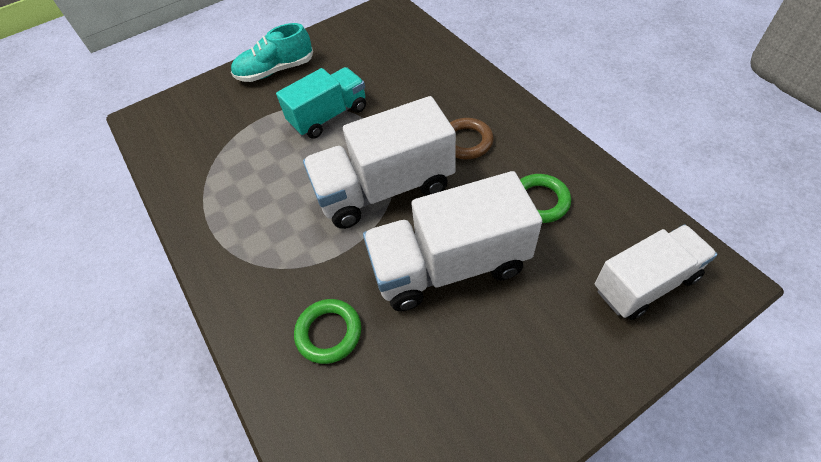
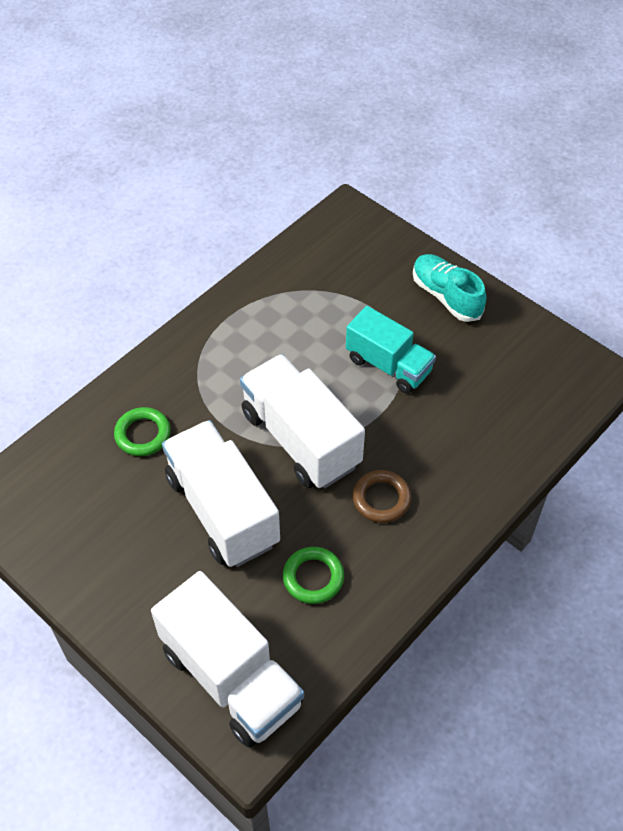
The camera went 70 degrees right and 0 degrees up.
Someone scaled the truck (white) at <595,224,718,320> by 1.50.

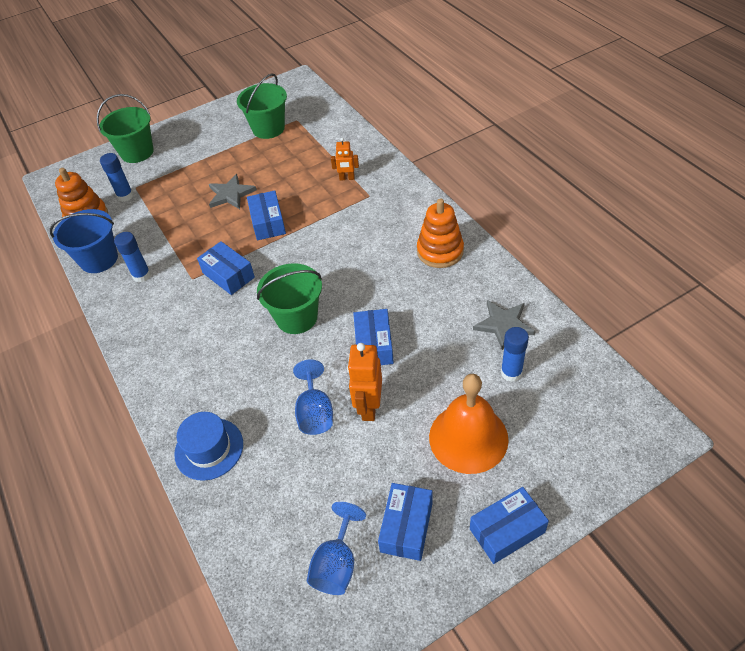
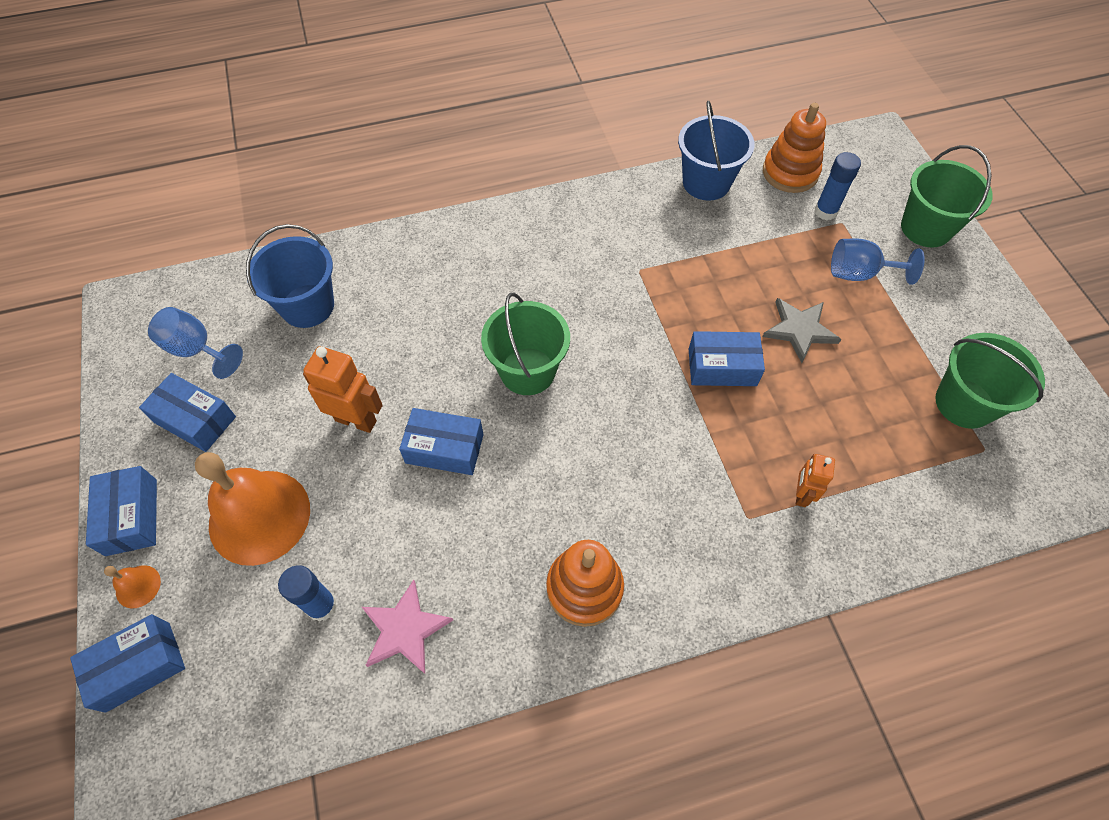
The camera went 100 degrees right and 10 degrees up.
Someone took away the glue stick (blue) at <114,232,151,282>.
Someone took away the hat (blue) at <174,412,243,481>.
Someone put down the bell (orange) at <104,565,161,608>.
Someone put down the bucket (blue) at <246,224,334,328>.
Someone carried the box (blue) from <197,241,255,295> to <70,614,185,713>.
Someone carried the goblet (blue) from <293,359,333,435> to <831,238,925,285>.
Someone repainted the star (grey) at <473,300,535,350>, which became the star (pink) at <362,580,453,674>.

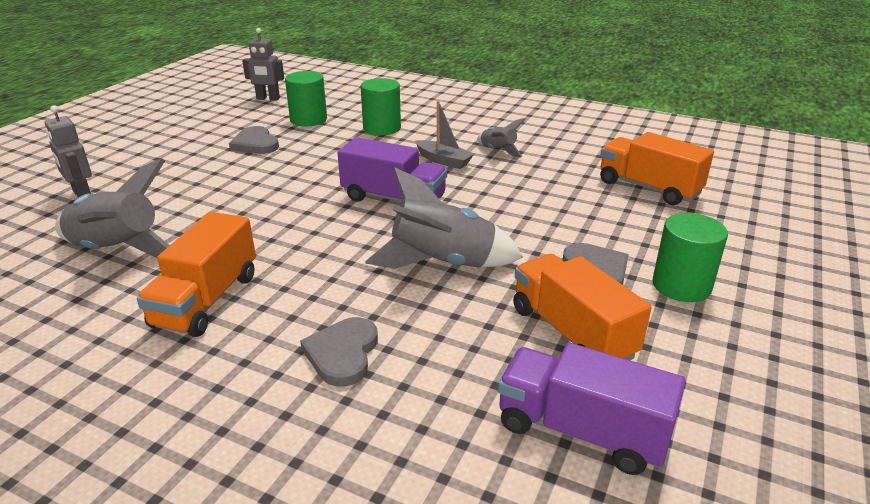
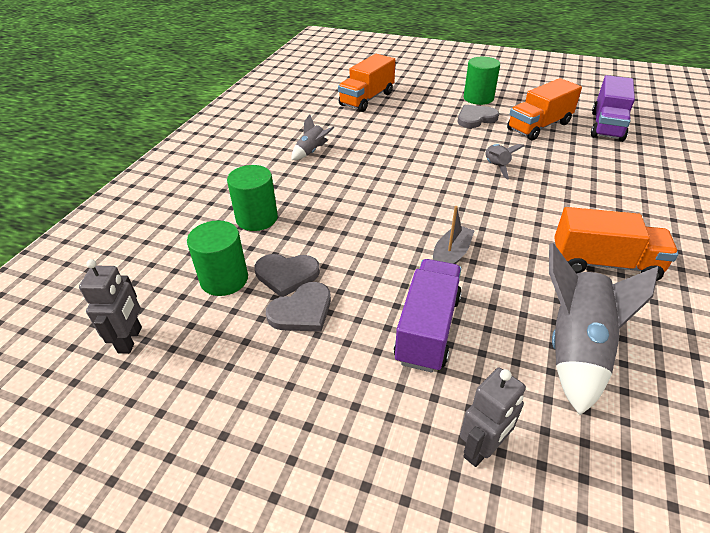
The camera went 95 degrees left and 10 degrees up.
Someone carried the heart (grey) from <300,317,378,387> to <255,254,320,297>.
Someone carried the truck (purple) from <338,137,447,202> to <394,259,462,373>.
Someone carried the boat (grey) from <415,101,474,169> to <433,206,475,264>.
Someone scaled the rocket (grey) at <365,167,523,269> by 0.51.

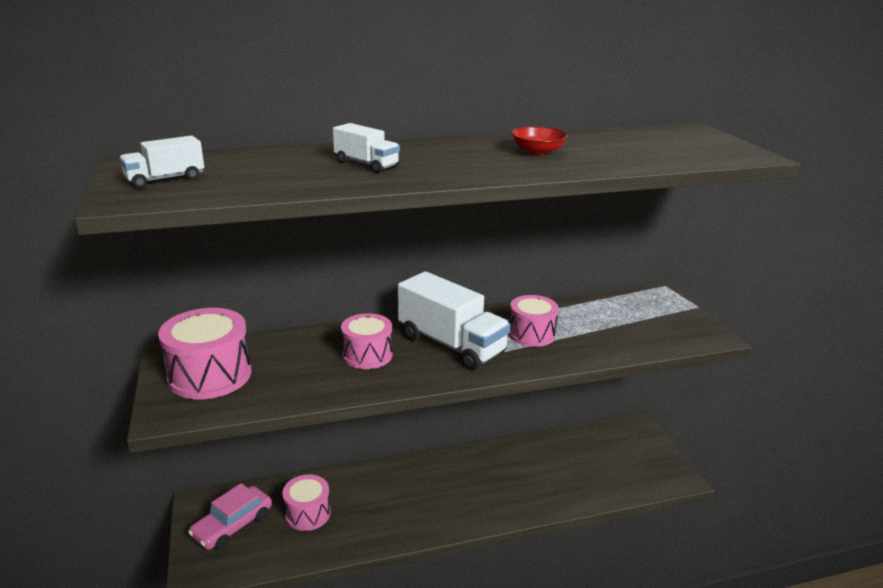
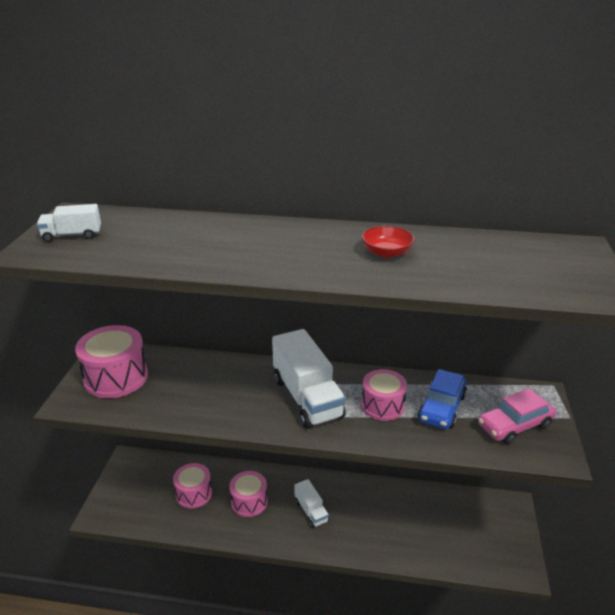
The camera went 25 degrees right and 5 degrees up.
Someone put down the car (blue) at <418,369,467,429>.
Someone carried the car (pink) from <188,483,272,550> to <478,388,556,444>.
Someone carried the truck (white) from <333,123,400,173> to <294,479,329,528>.
Someone carried the drum (pink) from <341,313,393,369> to <229,471,268,517>.

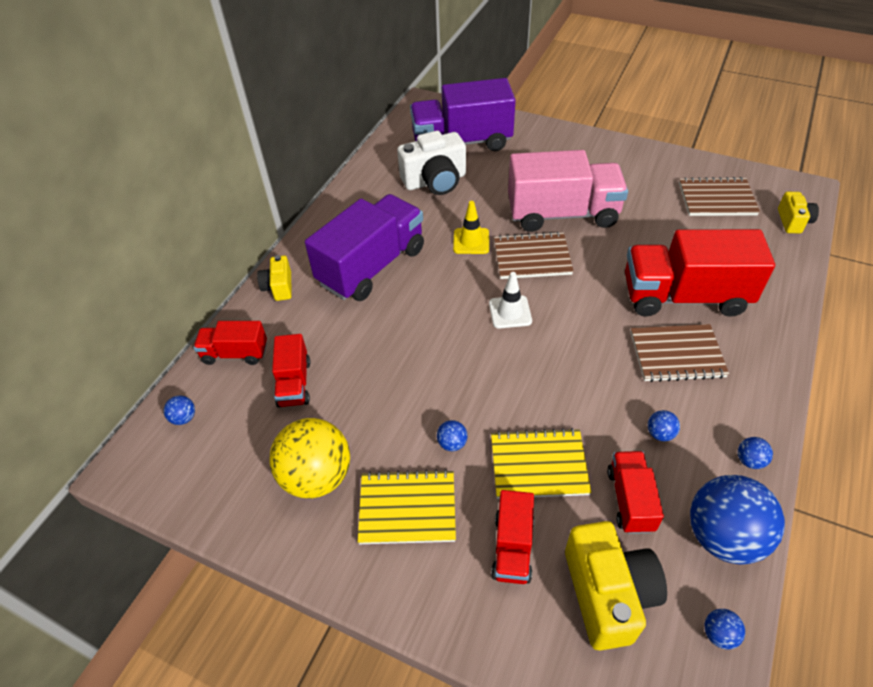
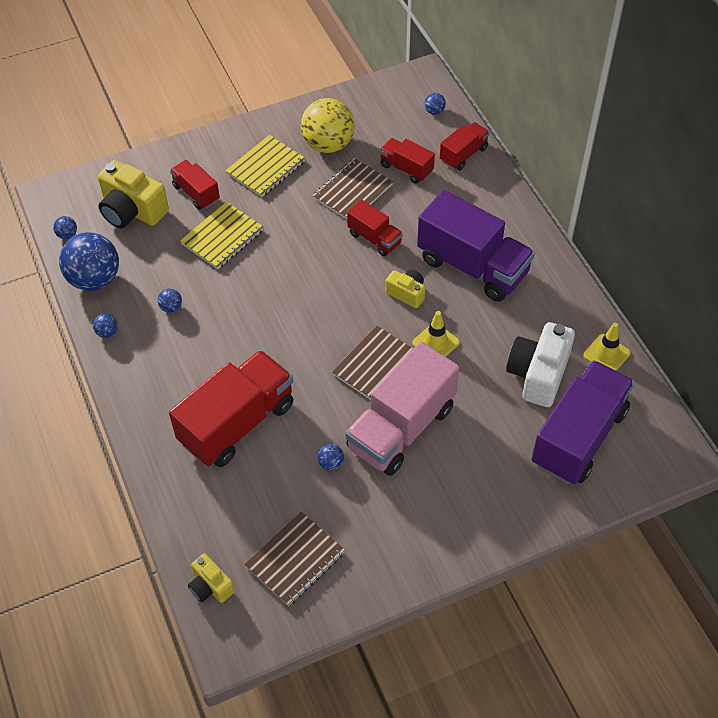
The camera went 130 degrees right and 5 degrees up.
Someone took away the traffic cone (white) at <489,272,532,329>.
Someone put down the traffic cone (yellow) at <583,323,631,371>.
Someone carried the camera (yellow) from <257,255,292,301> to <386,269,425,308>.
Someone carried the ball (blue) from <437,420,468,451> to <318,444,344,470>.
Someone carried the truck (red) from <607,451,664,534> to <347,199,403,257>.
Someone carried the notebook (brown) from <631,324,729,382> to <313,158,393,219>.
Someone rotated the truck (purple) at <305,194,424,301> by 45 degrees counterclockwise.

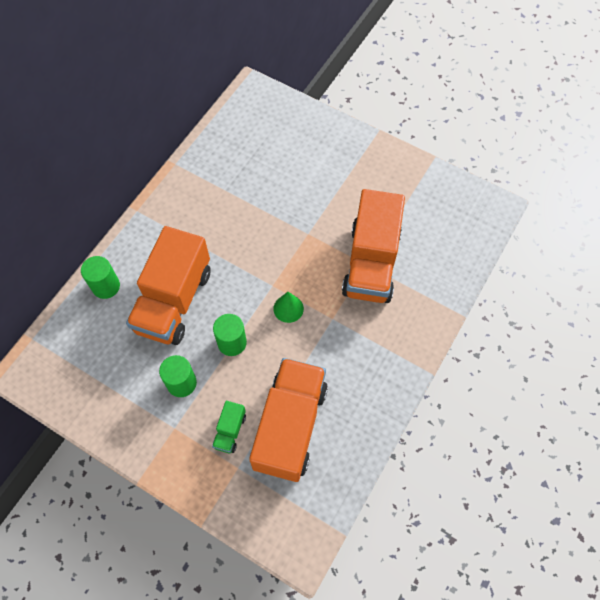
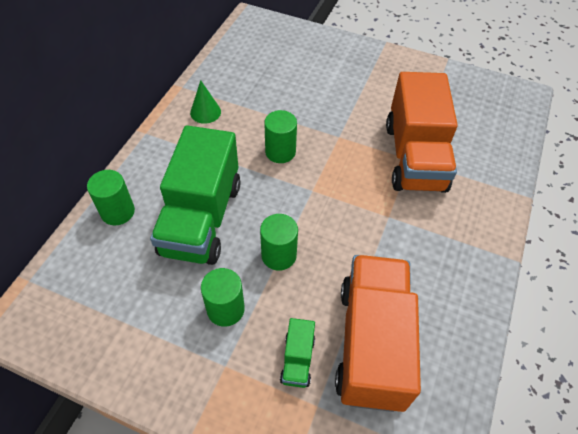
The camera went 10 degrees left and 10 degrees down.
Someone put down the cylinder (green) at <264,110,297,163>.
Someone carried the cone (green) from <273,292,304,323> to <190,80,221,124>.
Someone repainted the truck (orange) at <126,226,211,345>, which became the truck (green) at <150,125,241,265>.

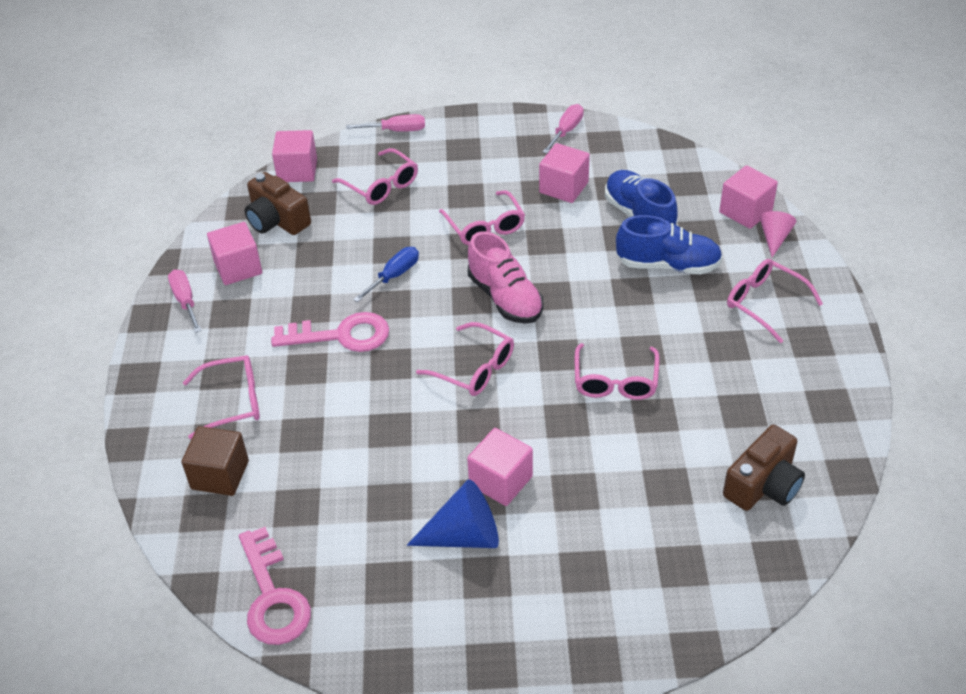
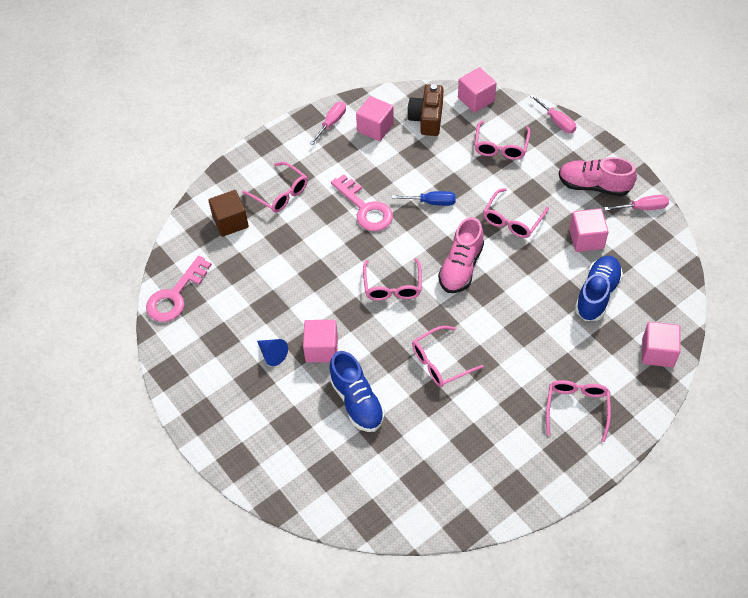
The camera went 55 degrees right and 10 degrees up.
Someone took away the camera (brown) at <723,425,805,511>.
Someone took away the cone (pink) at <760,211,796,257>.
Someone put down the shoe (pink) at <559,157,637,196>.
Someone carried the shoe (blue) from <616,215,723,274> to <329,351,385,432>.
Someone scaled the cone (blue) at <407,479,499,548> by 0.61.

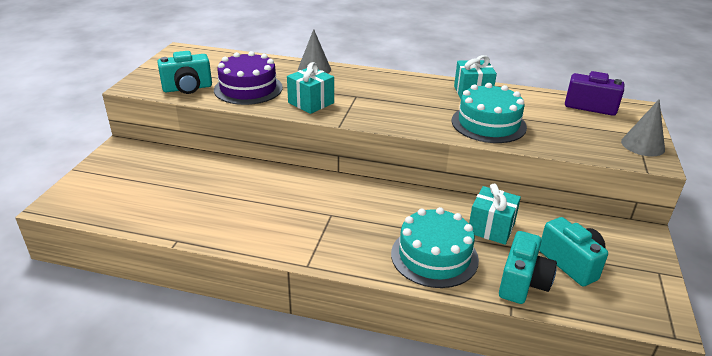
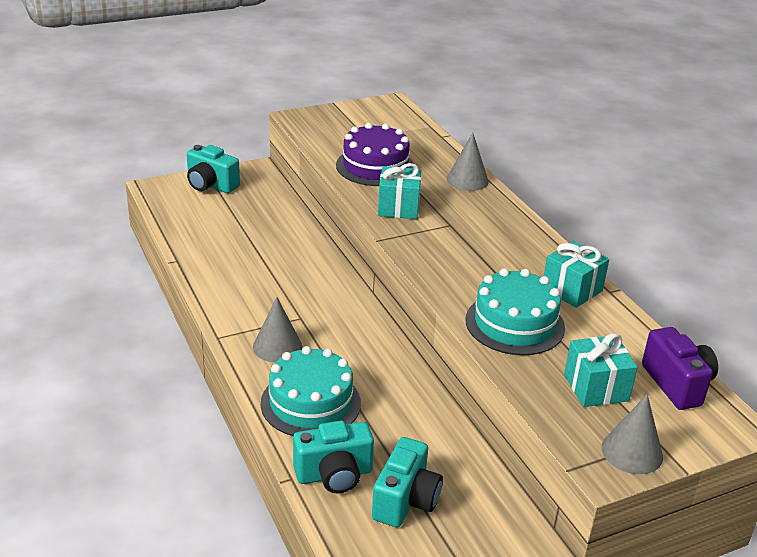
The camera went 50 degrees right and 0 degrees up.
Someone put down the cone (grey) at <253,297,302,362>.
Someone carried the camera (turquoise) from <157,51,212,94> to <187,145,240,193>.
Someone carried the gift (turquoise) from <469,184,521,245> to <564,333,638,407>.

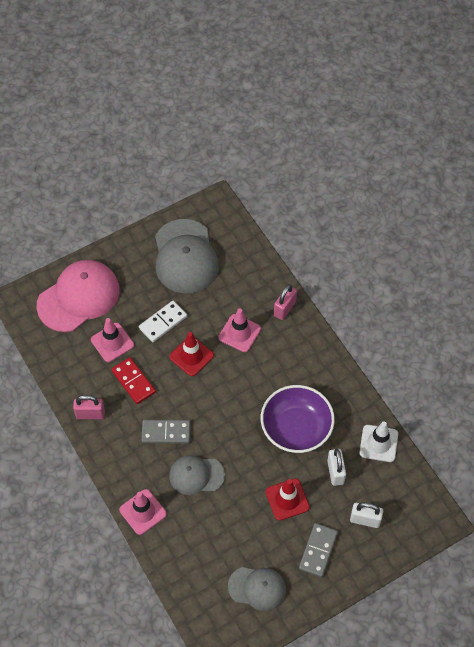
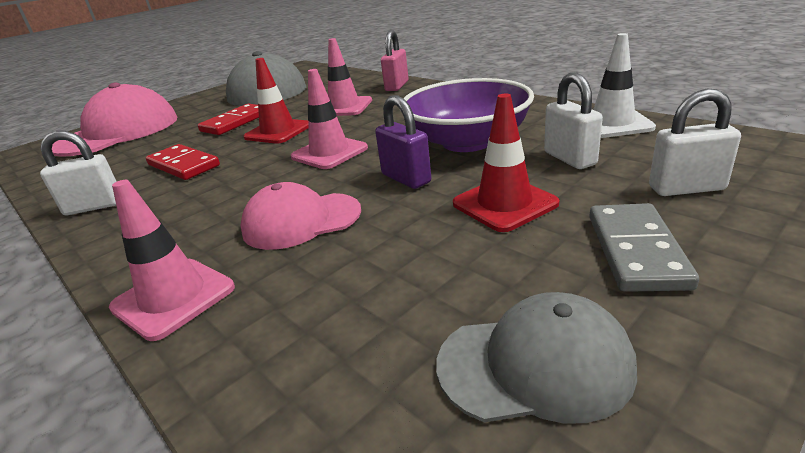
The camera went 10 degrees left and 30 degrees down.
Someone took away the domino (grey) at <141,420,190,444>.
Someone put down the padlock (purple) at <375,95,431,189>.
Someone carried the traffic cone (pink) from <91,318,134,362> to <291,69,368,169>.
Someone repainted the padlock (pink) at <73,395,105,419>, which became the padlock (white) at <40,131,117,215>.
Someone repainted the domino (white) at <139,301,187,342>, which became the domino (red) at <198,104,259,135>.
Someone repainted the cap (grey) at <169,455,225,495>, which became the cap (pink) at <241,182,361,250>.

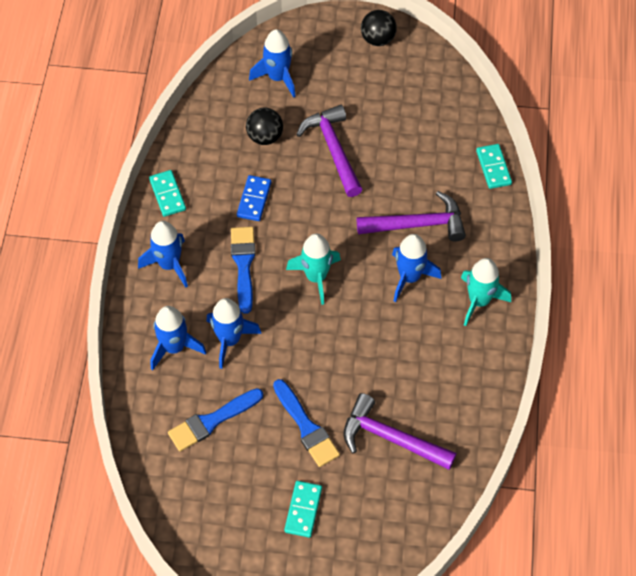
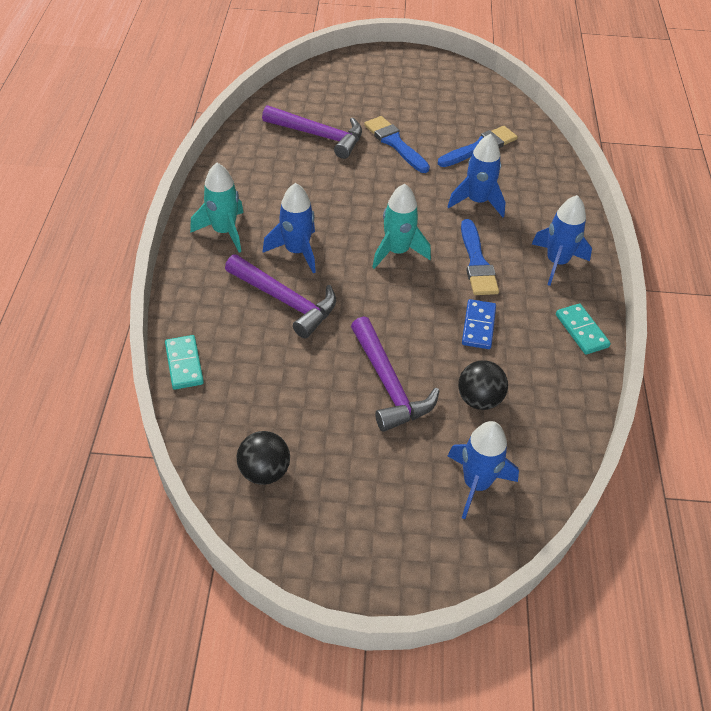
The camera went 175 degrees right and 10 degrees down.
Someone took away the rocket (blue) at <151,306,206,370>.
Someone took away the domino (turquoise) at <284,481,322,538>.
Someone carried the ball (black) from <361,10,397,46> to <237,431,290,485>.
Someone rotated the hammer (purple) at <357,191,466,241> by 135 degrees counterclockwise.

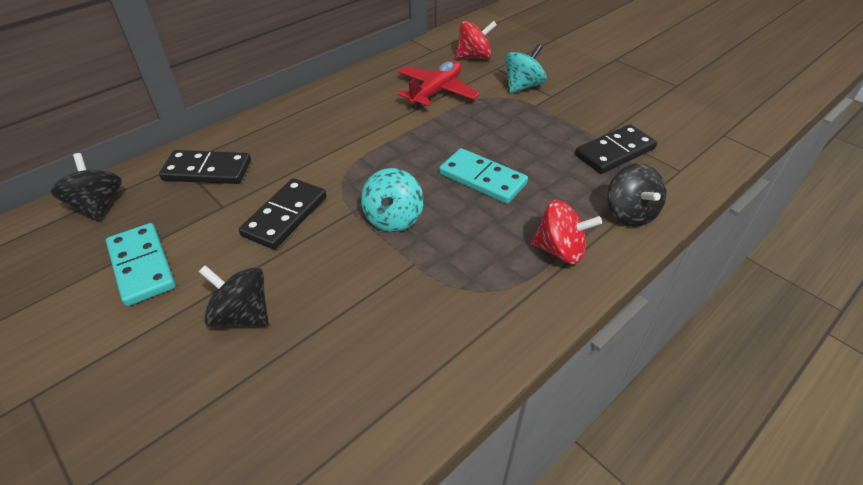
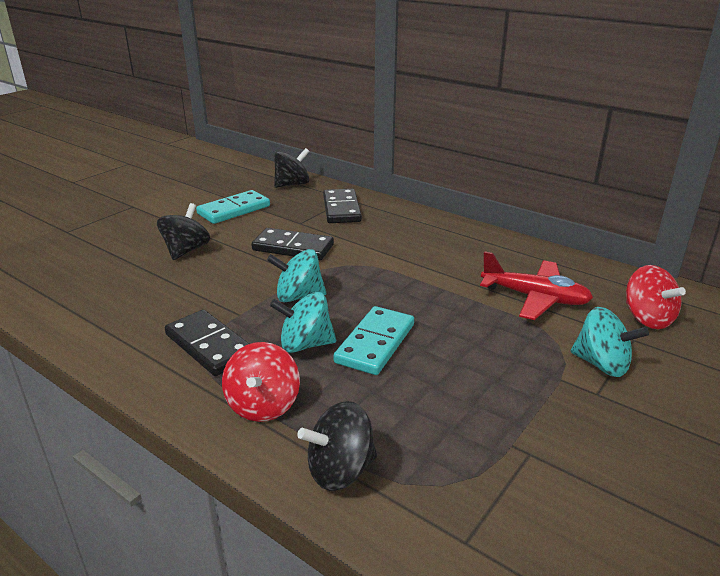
The camera went 80 degrees right and 15 degrees down.
Someone put down the spinning top (turquoise) at <270,292,336,353>.
Someone carried the domino (black) from <575,124,657,174> to <165,310,249,376>.

